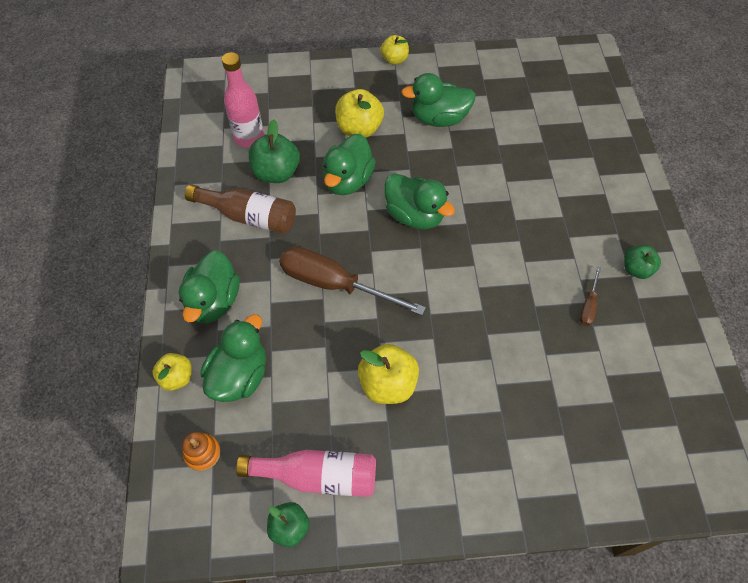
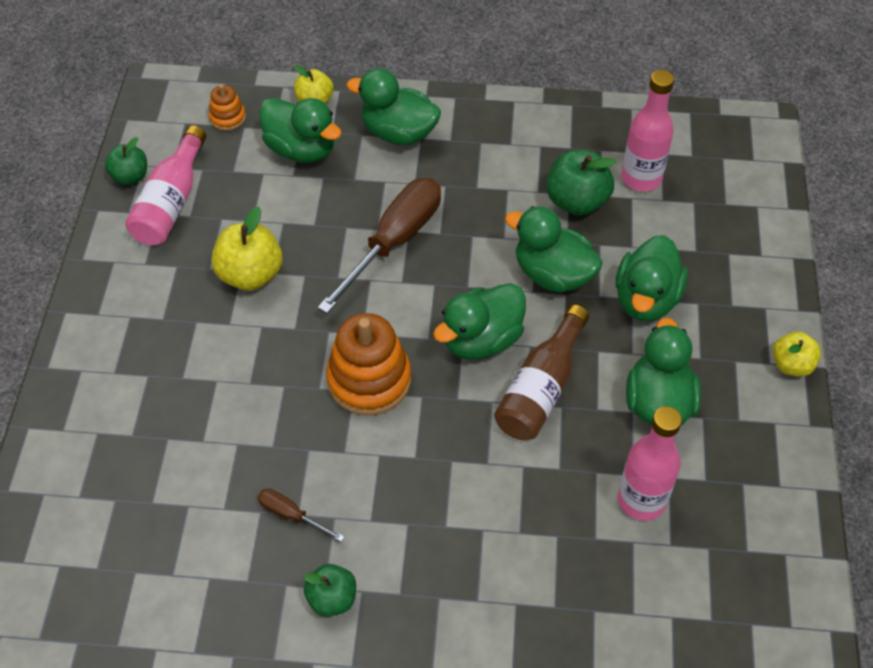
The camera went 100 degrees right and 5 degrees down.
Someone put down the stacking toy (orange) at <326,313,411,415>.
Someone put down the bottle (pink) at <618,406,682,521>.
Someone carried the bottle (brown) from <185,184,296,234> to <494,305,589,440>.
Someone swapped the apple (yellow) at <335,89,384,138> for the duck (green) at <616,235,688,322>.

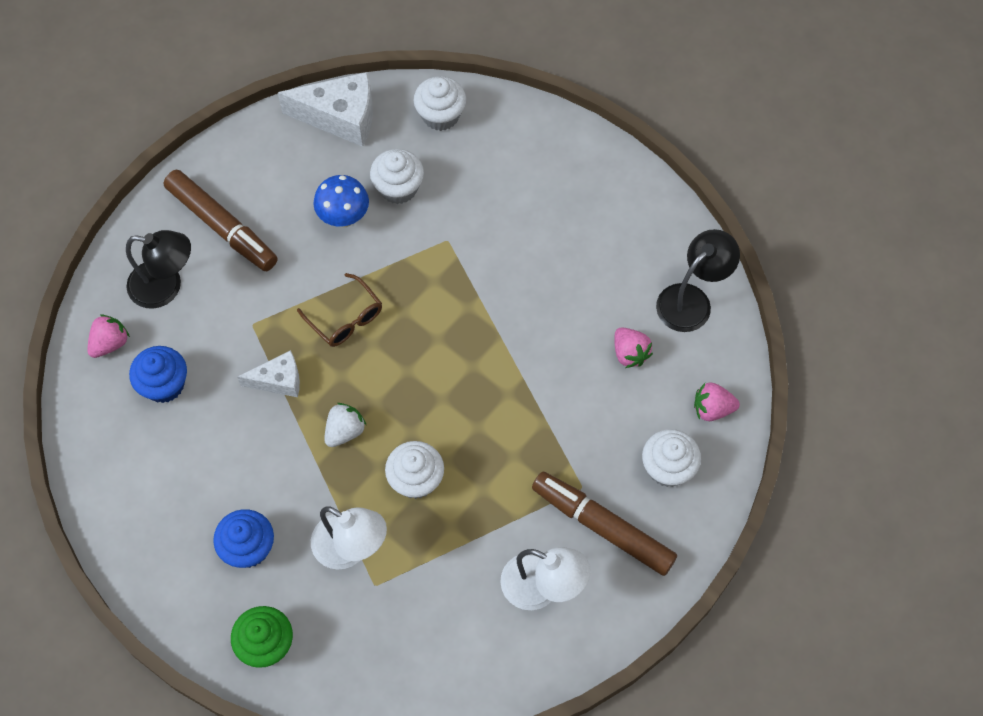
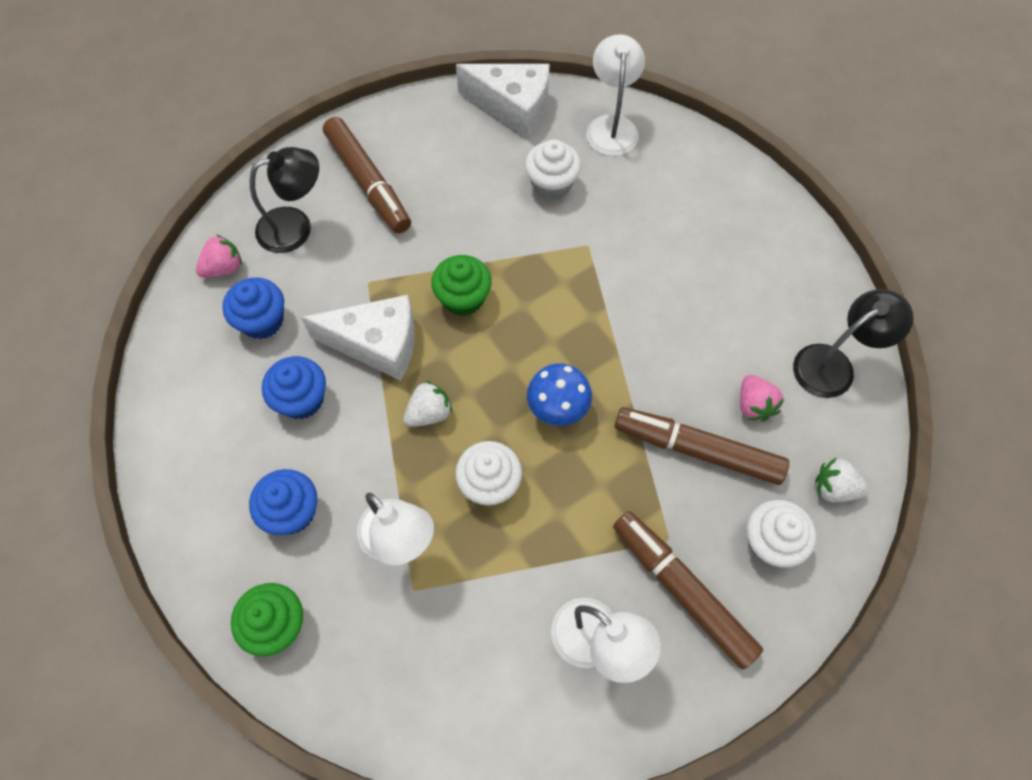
The camera went 15 degrees right and 0 degrees up.
Someone put down the cupcake (blue) at <262,356,326,419>.
Someone put down the marker (brown) at <614,407,789,485>.
Someone carried the mushroom (blue) from <313,175,369,227> to <527,363,592,426>.
Someone swapped the glasses (brown) at <297,273,382,347> for the cupcake (green) at <431,255,492,316>.
Someone swapped the cupcake (white) at <414,76,466,131> for the lamp (white) at <586,34,645,156>.
Someone repainted the strawberry (pink) at <694,382,740,421>, which became the strawberry (white) at <815,457,869,503>.
Someone rotated the lamp (black) at <126,230,191,309> by 45 degrees counterclockwise.
Someone scaled the cheese (white) at <237,350,300,397> by 1.67.

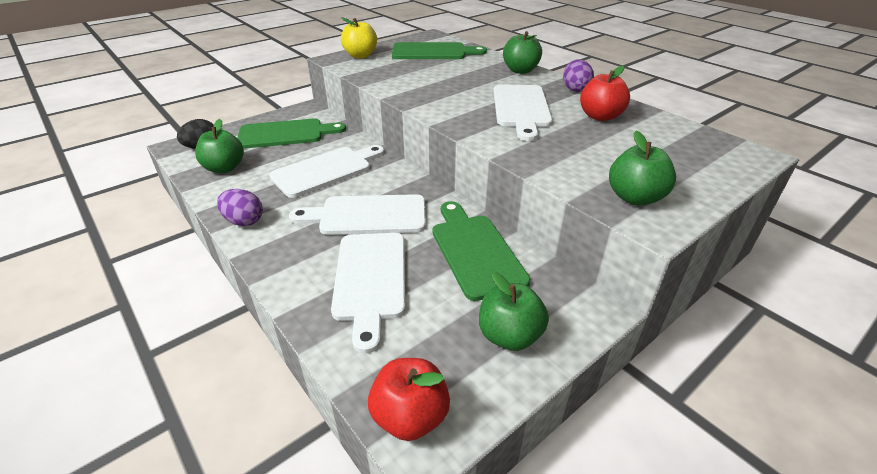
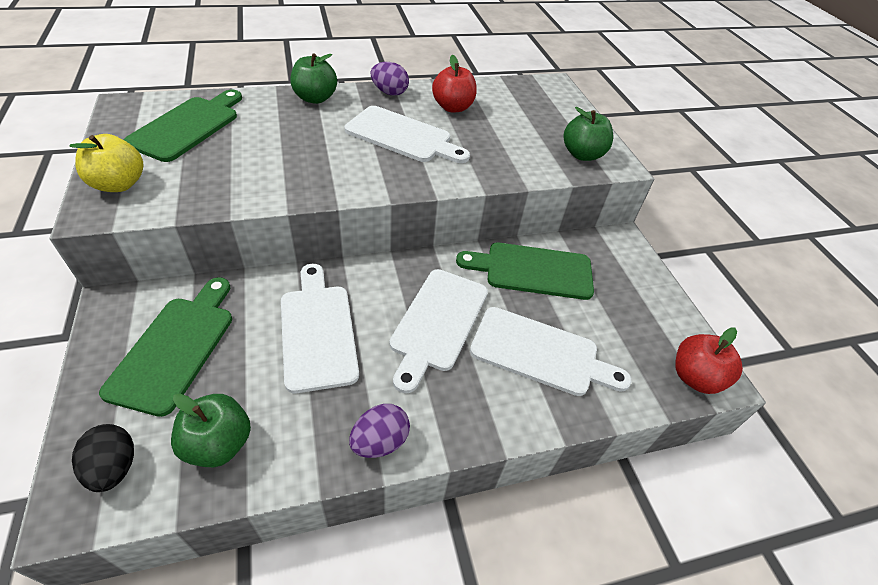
The camera went 70 degrees left and 10 degrees up.
Someone took away the apple (green) at <479,272,549,351>.

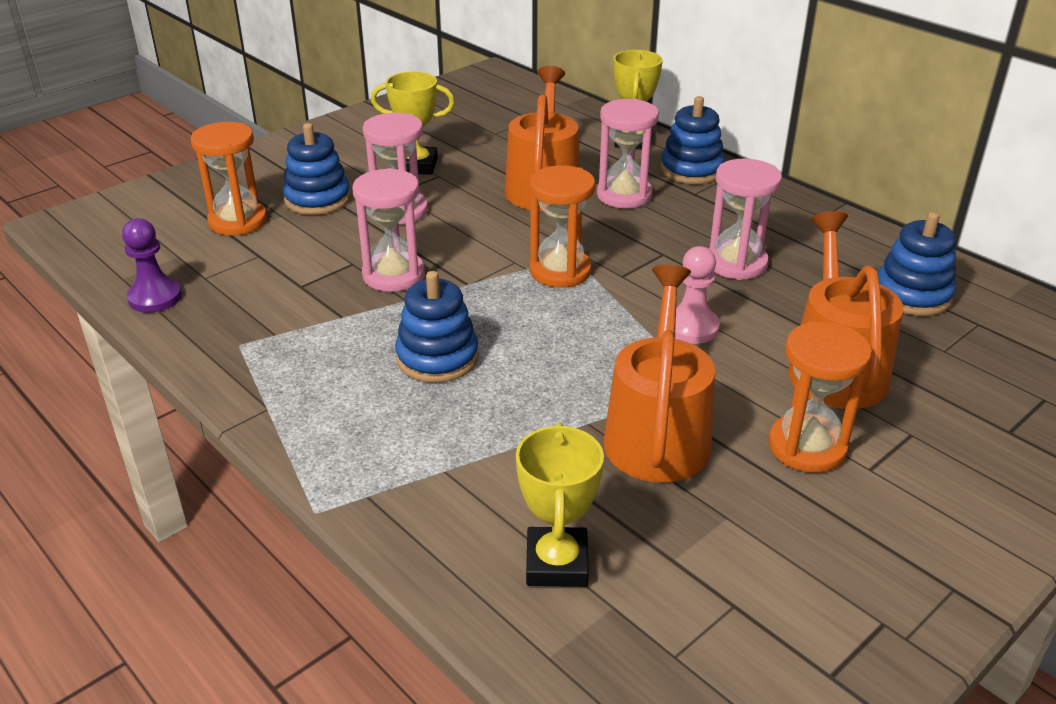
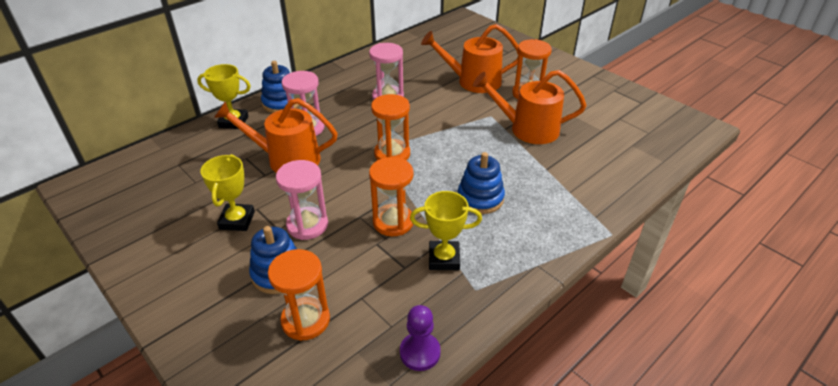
The camera went 90 degrees left and 5 degrees up.
Someone took away the pawn (pink) at <675,246,720,344>.
Someone took away the stacking toy (blue) at <878,212,956,316>.
Someone carried the trophy (yellow) from <516,423,604,587> to <410,191,482,270>.
Someone repainted the hourglass (pink) at <352,168,425,292>, which became the hourglass (orange) at <369,157,414,236>.

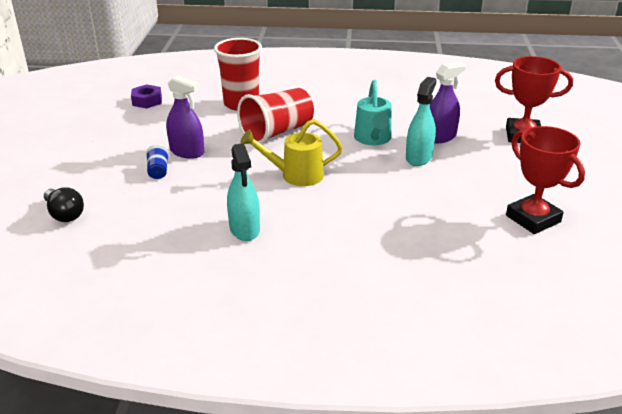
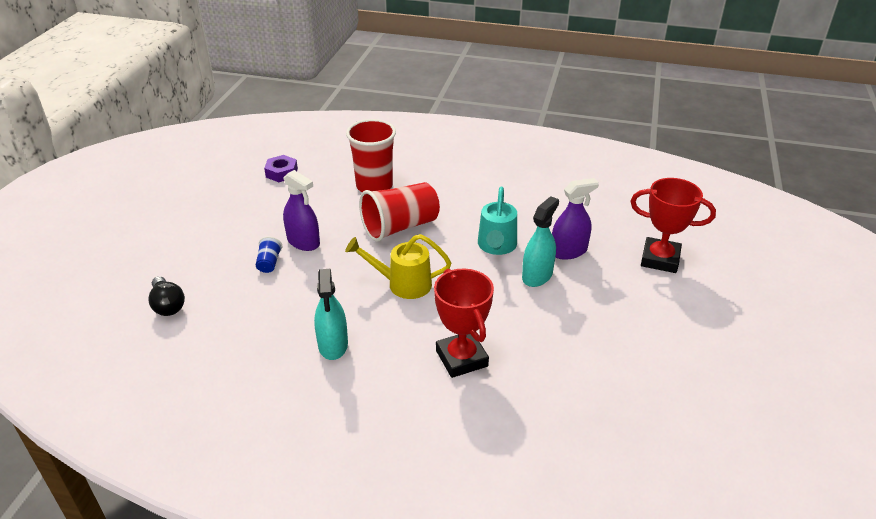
The camera went 10 degrees right and 5 degrees up.
Someone carried the trophy (red) from <506,126,585,234> to <434,269,494,378>.

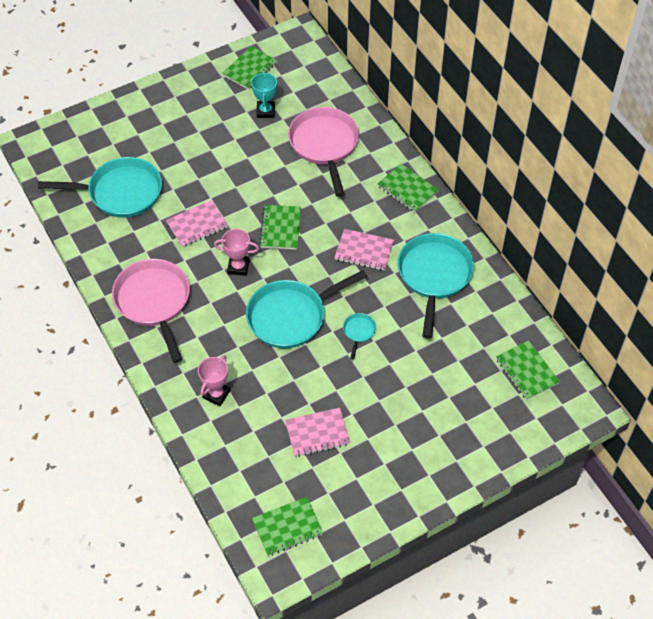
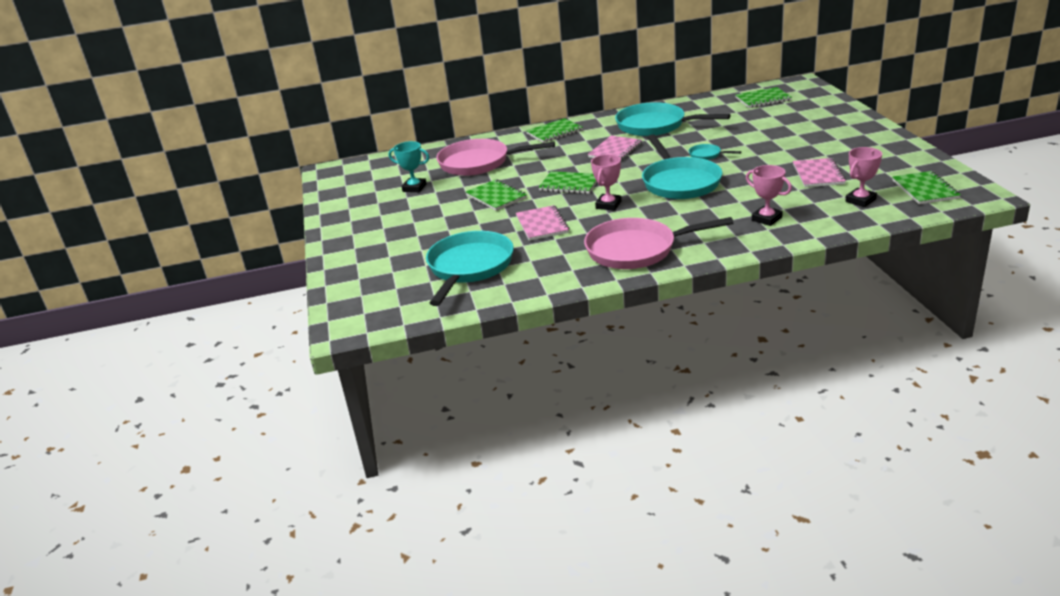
The camera went 70 degrees left and 25 degrees down.
Someone put down the trophy (pink) at <845,147,882,207>.
Someone carried the notebook (green) from <222,46,277,90> to <466,179,527,211>.

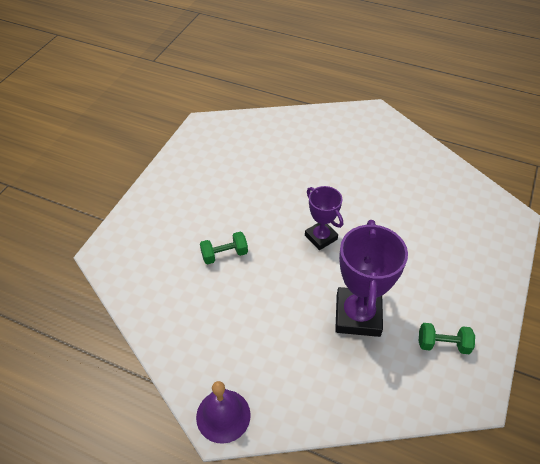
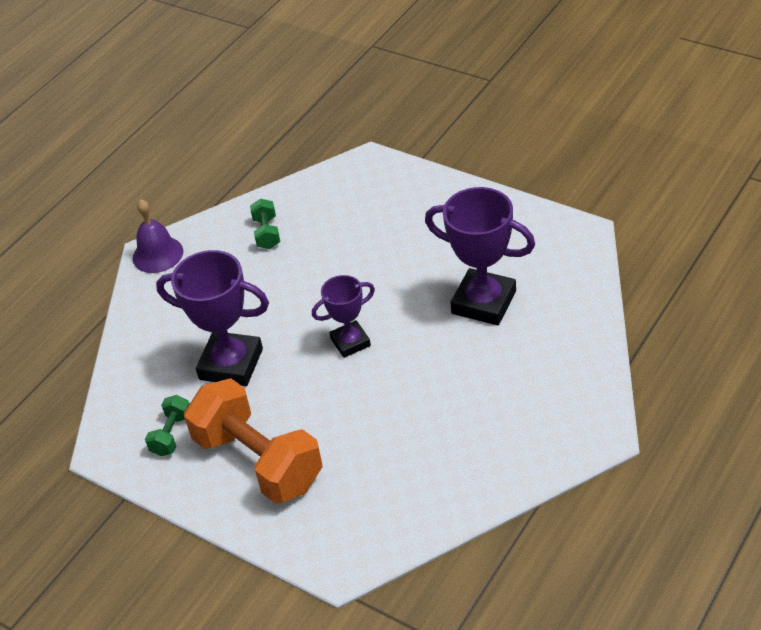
The camera went 105 degrees right and 5 degrees down.
Someone put down the dumbbell (orange) at <184,378,323,504>.
Someone put down the trophy (purple) at <425,187,535,325>.
Someone carried the dumbbell (green) from <200,232,248,265> to <250,199,280,249>.

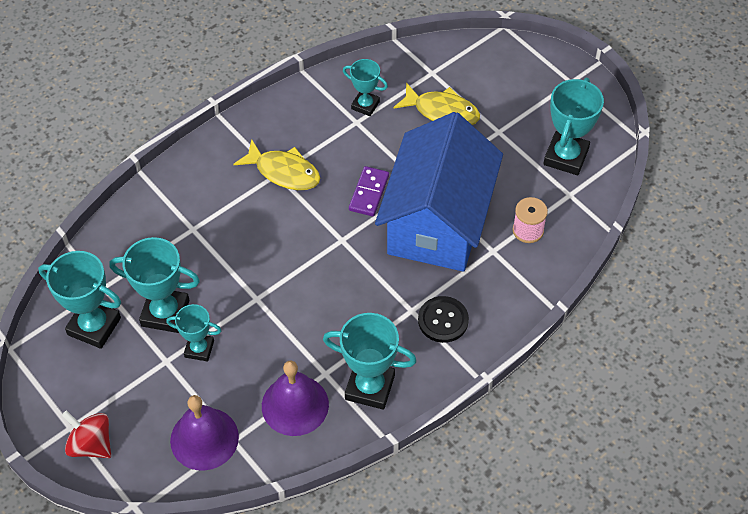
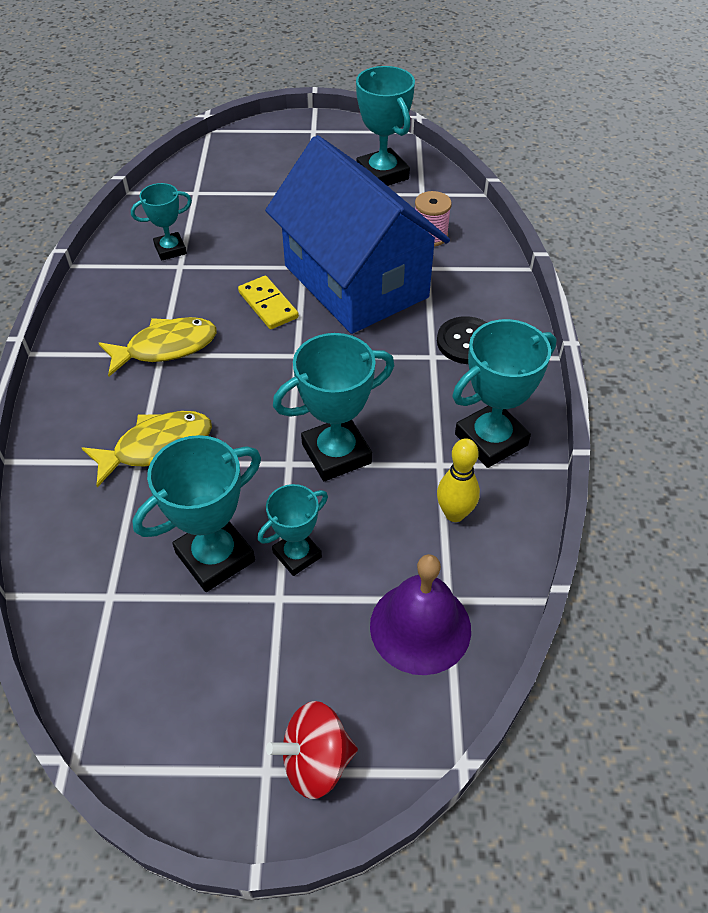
The camera went 50 degrees left and 5 degrees down.
Someone carried the trophy (turquoise) from <38,251,121,349> to <273,333,394,481>.
Someone carried the fish (yellow) from <393,83,480,125> to <82,411,212,488>.
Someone swapped the bell (purple) at <262,361,329,436> for the bowling pin (yellow) at <437,438,480,522>.
Someone repainted the domino (purple) at <349,166,389,216>, which became the domino (yellow) at <238,276,299,329>.

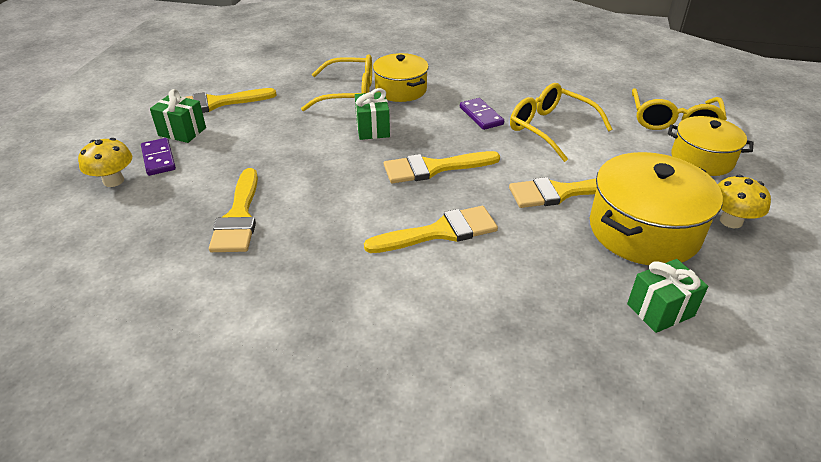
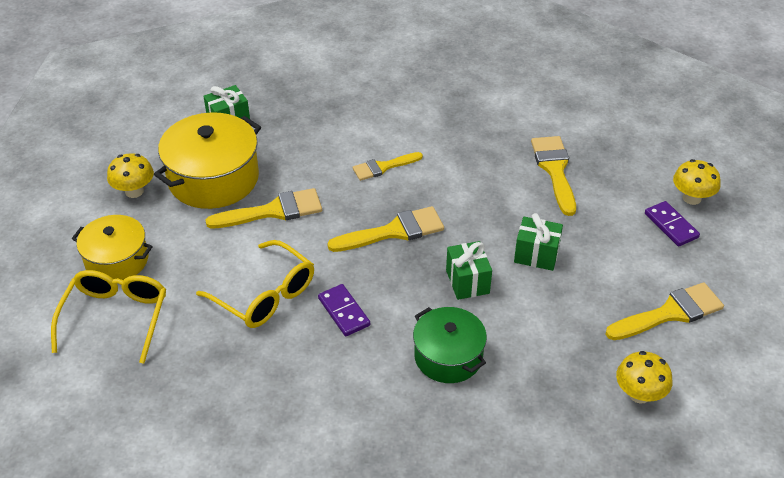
The camera went 175 degrees right and 5 degrees up.
Someone took away the glasses (yellow) at <301,54,372,111>.
Someone put down the mushroom (yellow) at <616,351,672,403>.
Someone carried the gift (green) from <150,89,206,143> to <514,213,563,271>.
Someone repainted the pot (yellow) at <373,53,429,102>, which became the pot (green) at <413,307,487,383>.
Someone scaled the brush (yellow) at <364,206,498,253> by 0.66.

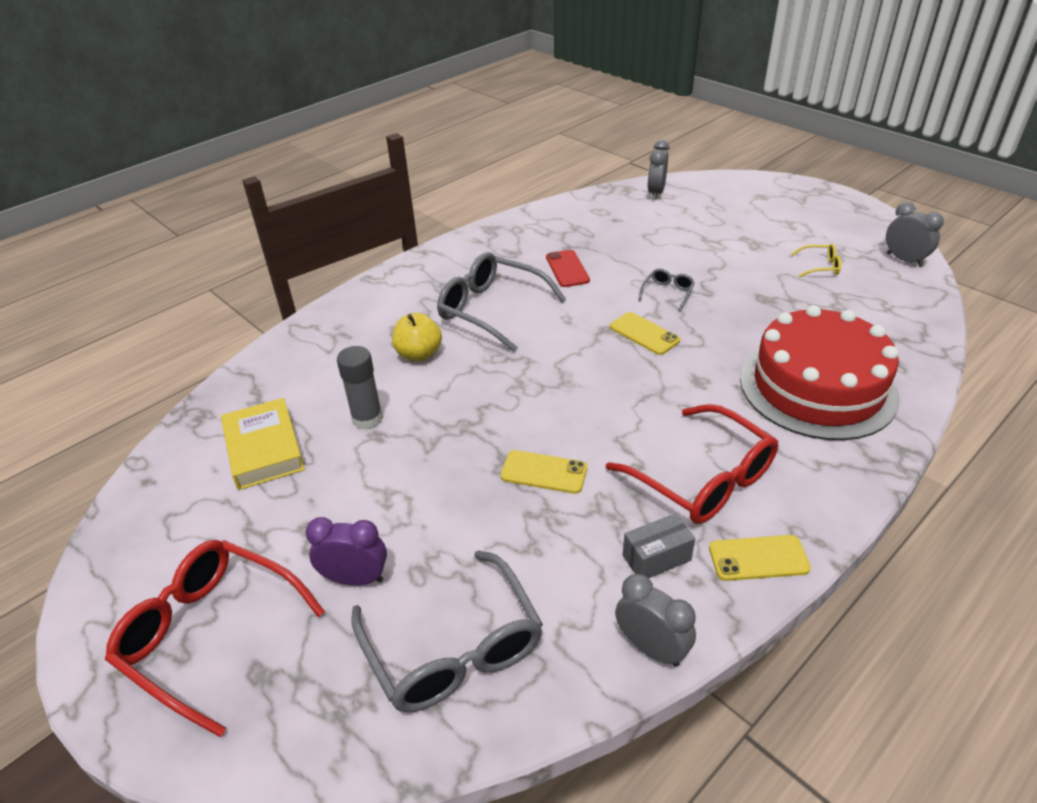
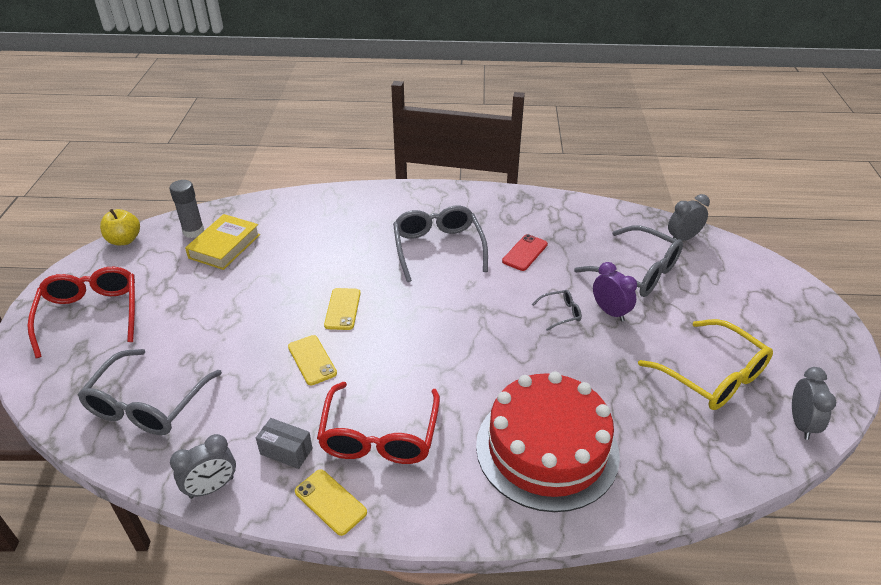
The camera went 45 degrees right and 0 degrees up.
Someone put down the glasses (grey) at <574,225,683,297>.
Someone carried the clock (purple) from <306,517,387,586> to <593,262,637,322>.
Someone carried the glue stick (grey) from <337,346,383,430> to <169,180,204,238>.
Someone carried the apple (yellow) from <392,313,442,361> to <100,209,140,245>.
Someone carried the phone (yellow) from <610,312,680,355> to <324,288,361,330>.
Someone rotated the clock (grey) at <615,574,696,667> by 60 degrees clockwise.
Someone scaled the glasses (yellow) at <791,244,841,277> by 2.21.

